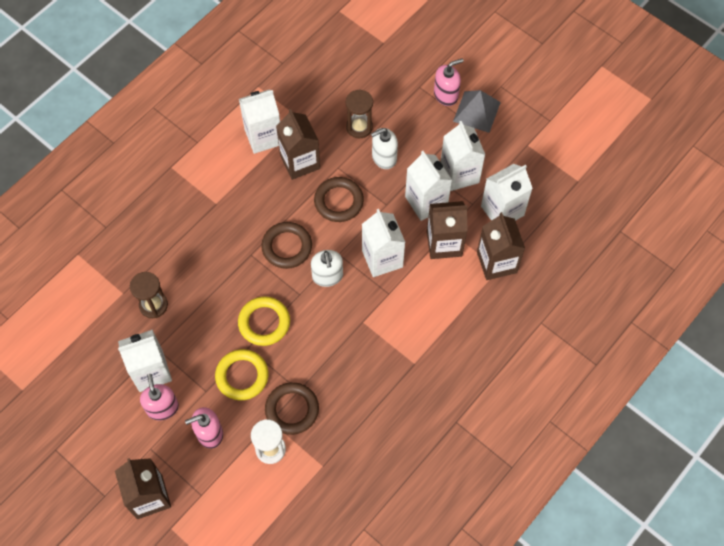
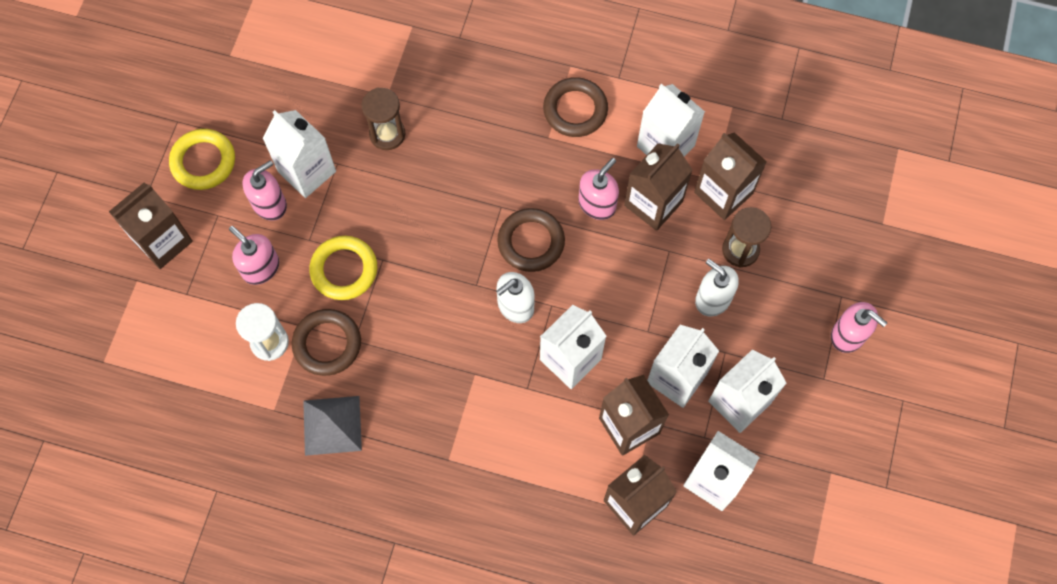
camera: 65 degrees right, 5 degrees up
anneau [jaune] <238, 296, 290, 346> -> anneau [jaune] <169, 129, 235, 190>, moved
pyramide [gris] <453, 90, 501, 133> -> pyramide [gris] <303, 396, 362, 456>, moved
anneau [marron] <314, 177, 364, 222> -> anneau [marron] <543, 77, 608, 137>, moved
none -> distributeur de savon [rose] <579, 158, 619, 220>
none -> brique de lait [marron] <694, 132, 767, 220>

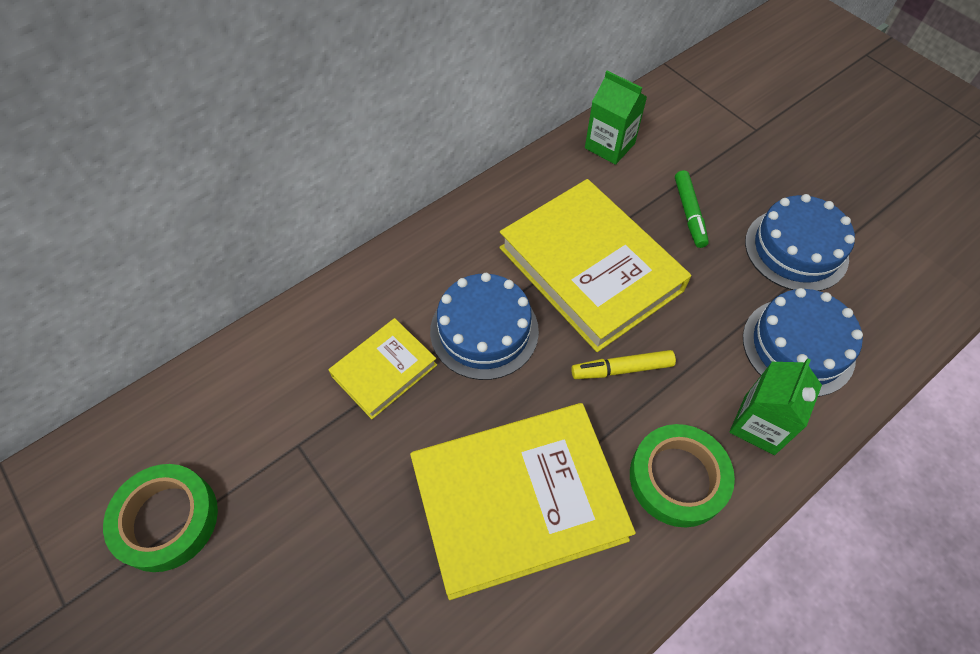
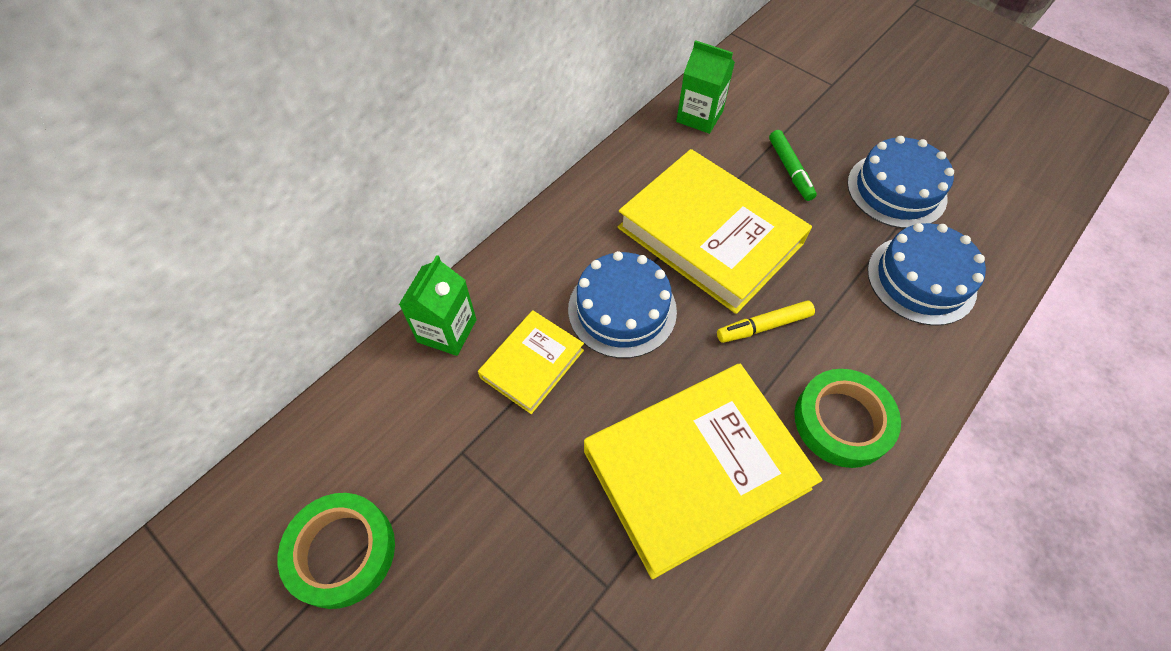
camera: 10 degrees left, 0 degrees up
brique de lait [vert] <730, 358, 822, 455> -> brique de lait [vert] <399, 255, 477, 356>, moved

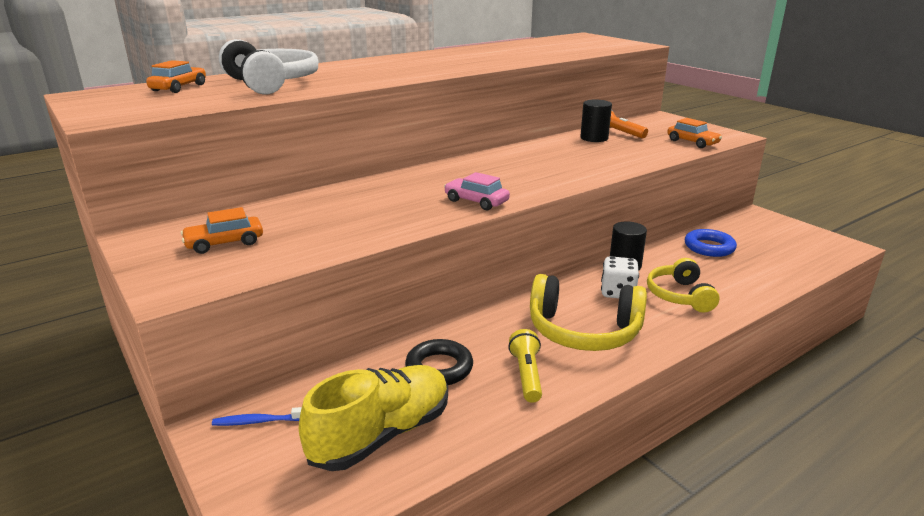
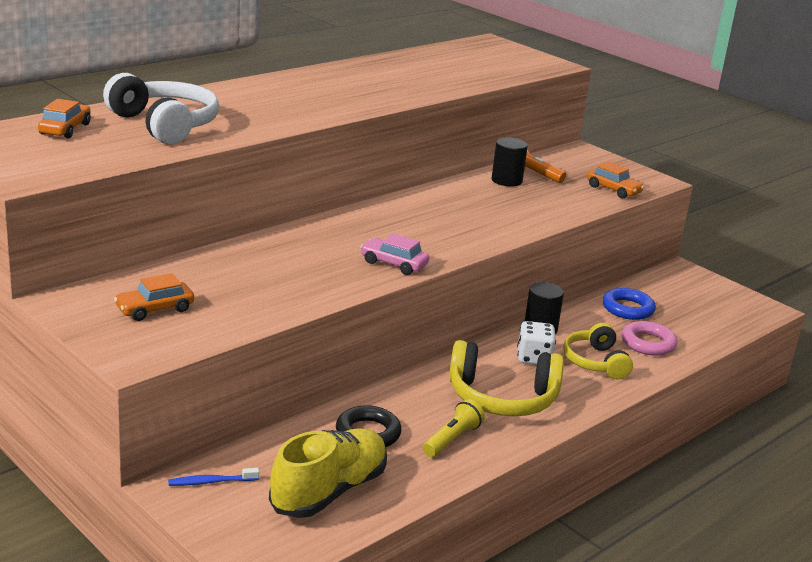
camera: 10 degrees left, 0 degrees up
lampe de poche [jaune] <508, 329, 542, 403> -> lampe de poche [jaune] <423, 399, 485, 457>, 45 degrees clockwise
none -> anneau [rose] <621, 321, 678, 356>

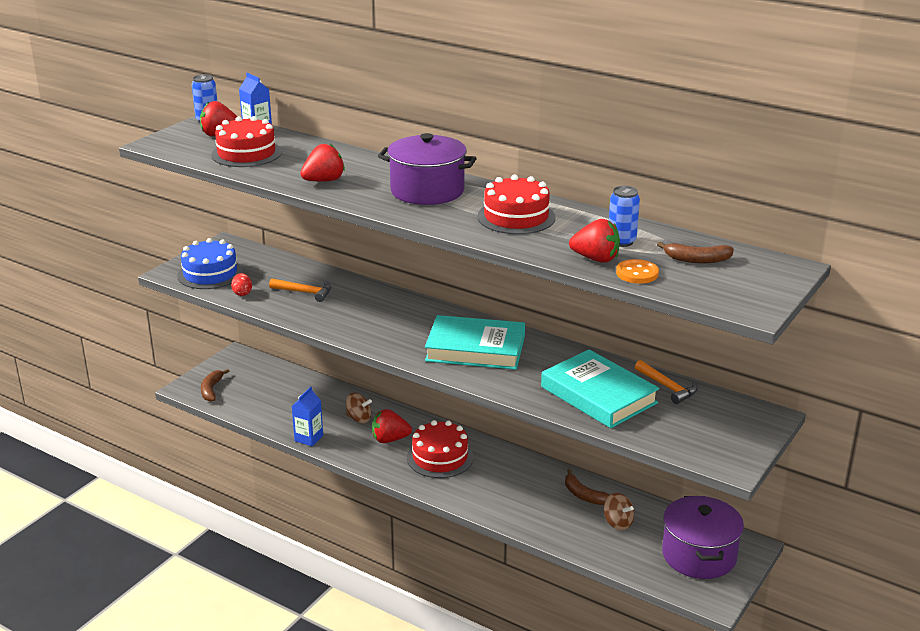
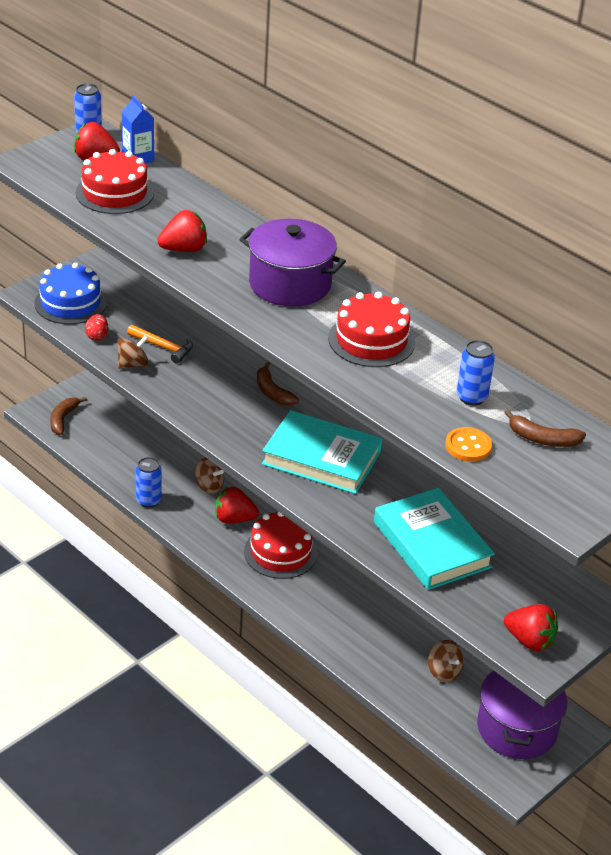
camera: 10 degrees right, 10 degrees up
none -> toupie [marron] <117, 336, 149, 369>
brique de lait [bleu] <292, 387, 323, 446> -> canette [bleu] <136, 457, 162, 508>
banane [marron] <565, 469, 610, 505> -> banane [marron] <257, 362, 299, 406>, moved
fraise [rouge] <569, 219, 620, 263> -> fraise [rouge] <504, 604, 558, 651>, moved
marteau [orange] <635, 360, 698, 404> -> none

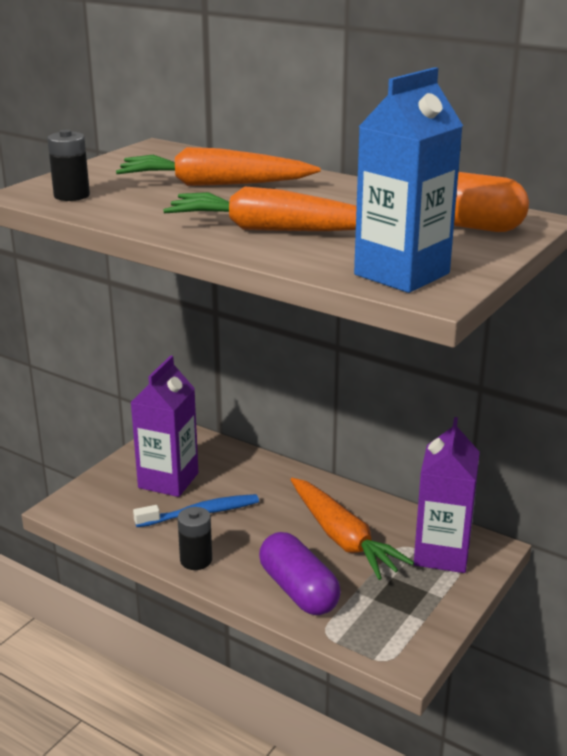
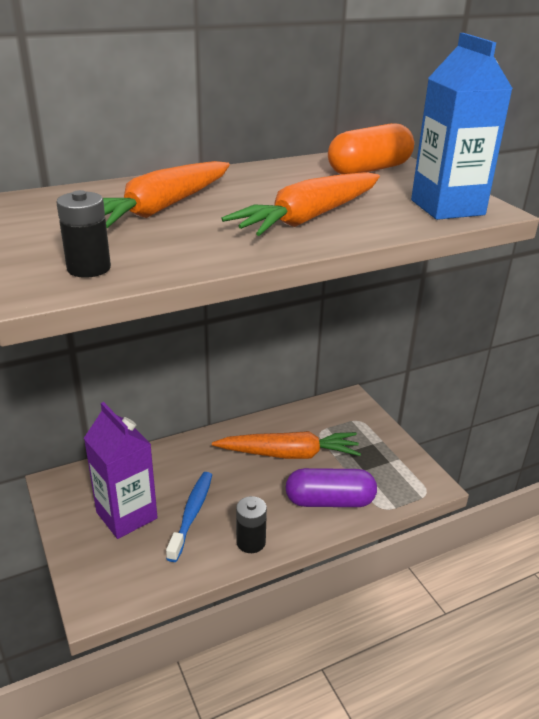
camera: 60 degrees left, 5 degrees up
brique de lait [violet] <414, 417, 480, 573> -> none

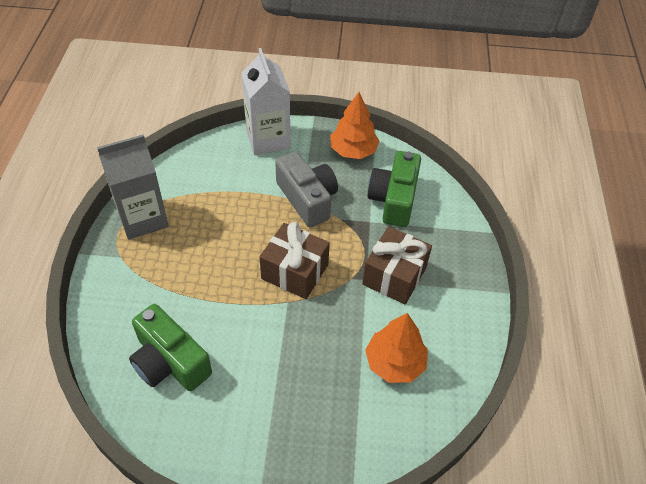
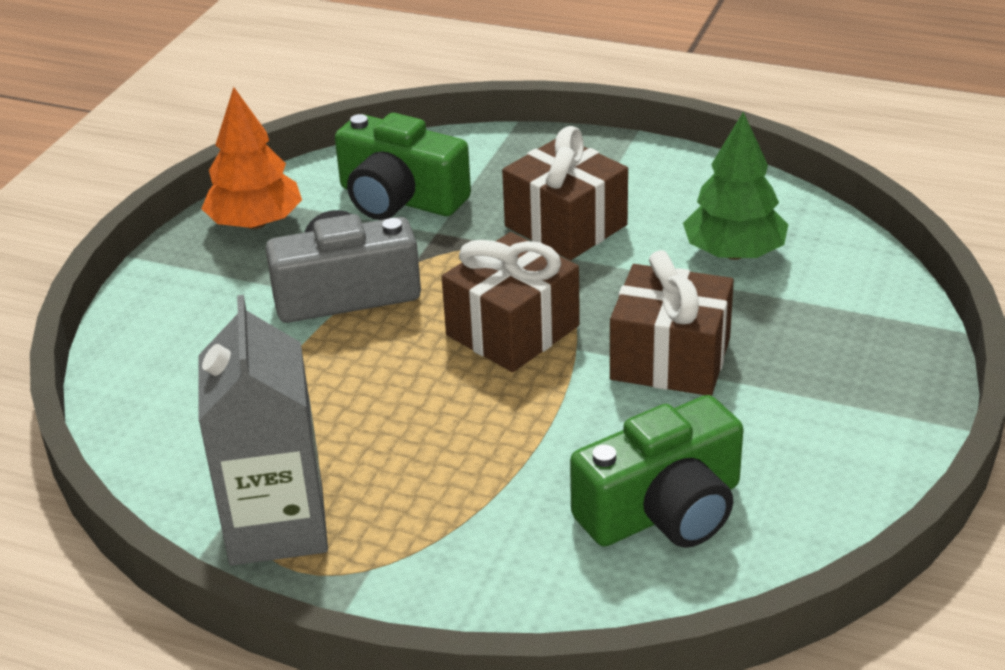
camera: 70 degrees left, 15 degrees down
none -> cadeau [marron] <610, 250, 734, 396>
arbre [orange] <365, 313, 428, 383> -> arbre [vert] <683, 112, 789, 260>
brique de lait [blanc] <242, 48, 290, 155> -> none

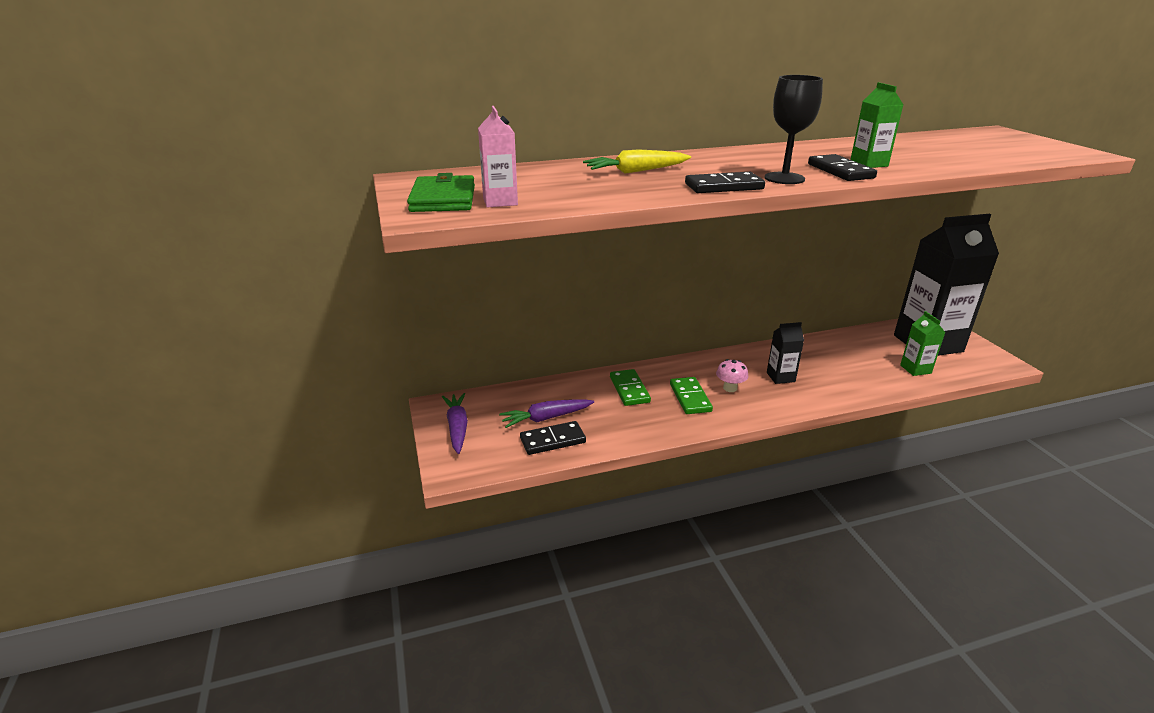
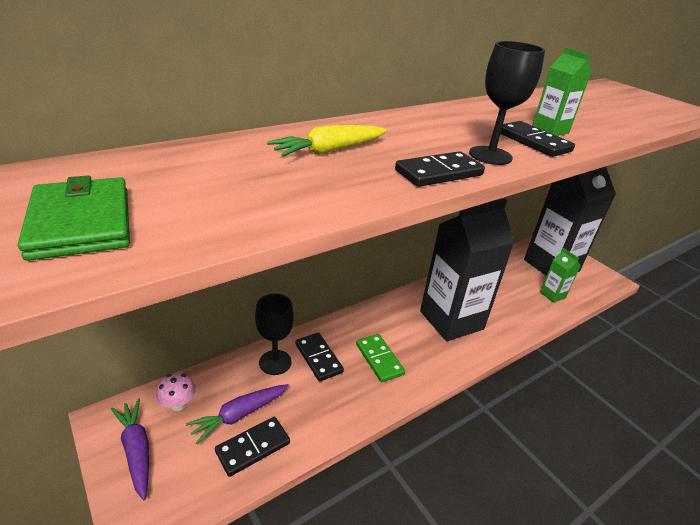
camera: 20 degrees left, 5 degrees up
champignon [rose] <716, 359, 748, 392> -> champignon [rose] <156, 373, 195, 411>, moved
none -> verre à pied [noir] <255, 294, 294, 375>
domino [vert] <610, 369, 651, 406> -> domino [noir] <295, 333, 344, 382>
brique de lait [noir] <767, 322, 804, 384> -> brique de lait [noir] <420, 198, 515, 341>, x2.35
brique de lait [rose] <478, 106, 518, 207> -> none

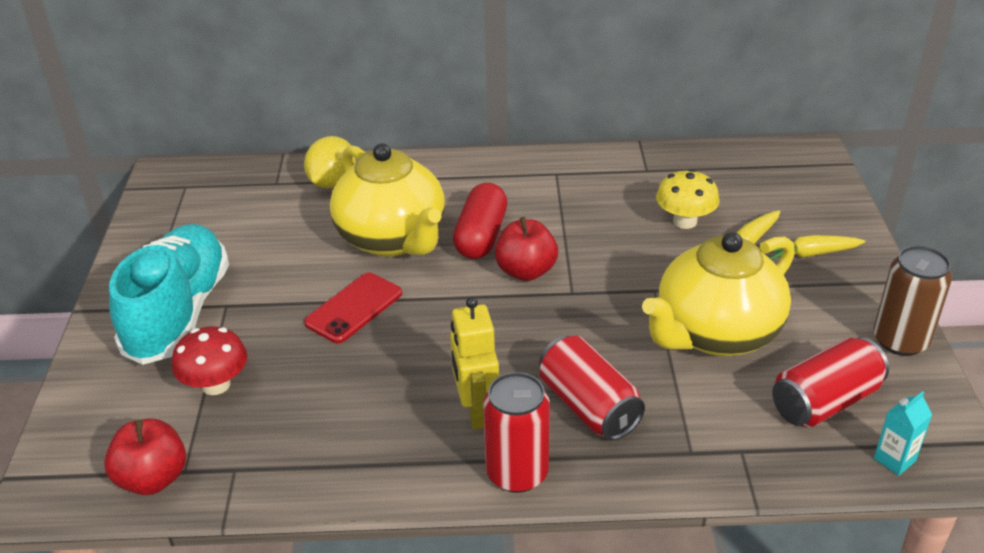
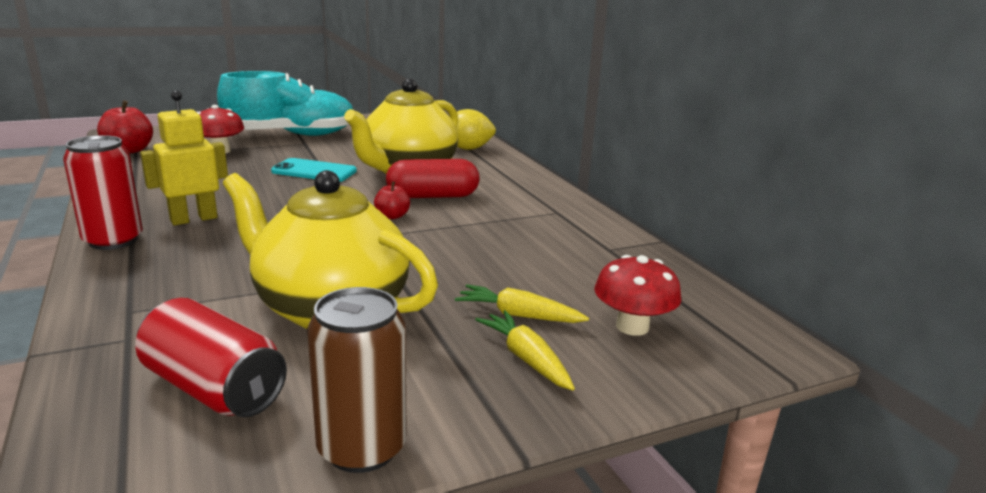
camera: 65 degrees right, 15 degrees down
téléphone [rouge] <304, 273, 402, 343> -> téléphone [turquoise] <271, 158, 357, 182>
pomme [rouge] <495, 217, 558, 281> -> pomme [rouge] <374, 181, 410, 219>, x0.59
none -> champignon [rouge] <594, 255, 681, 336>
canette [rouge] <539, 336, 645, 440> -> none
champignon [jaune] <656, 169, 720, 229> -> none
brique de lait [turquoise] <874, 391, 932, 476> -> none

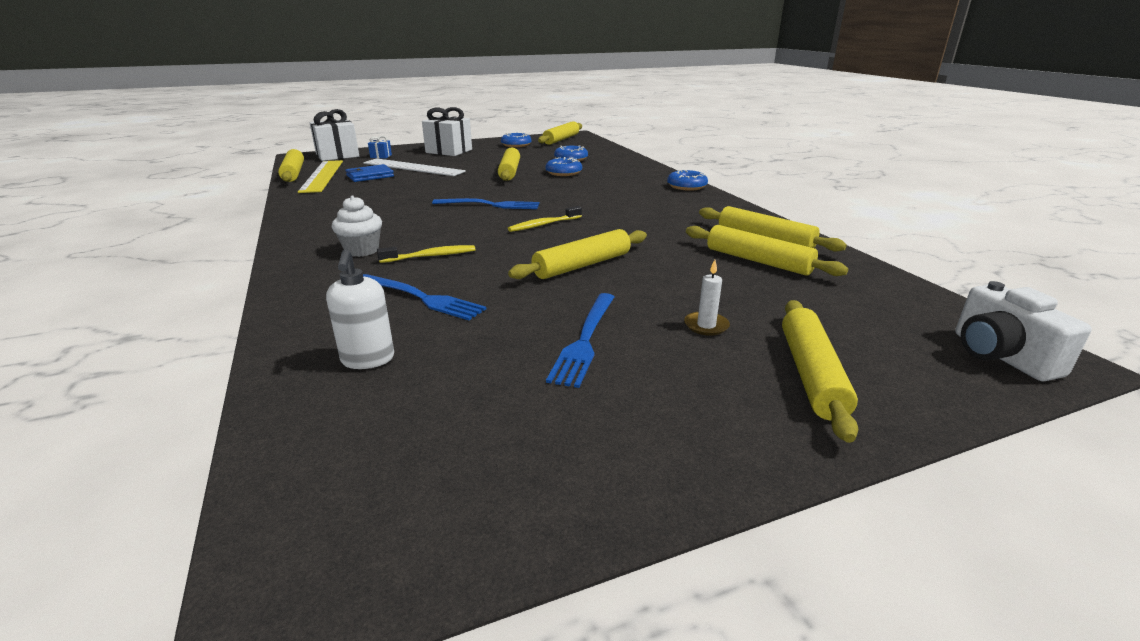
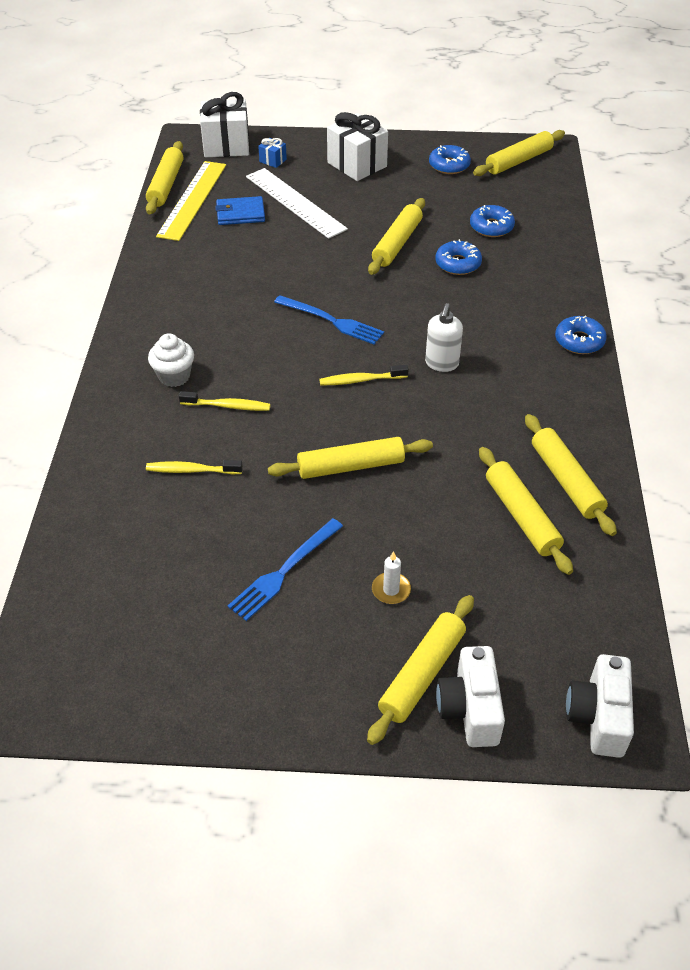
camera: 25 degrees right, 20 degrees up
fourchette [bleu] <363, 274, 486, 320> -> brosse à dents [jaune] <146, 460, 243, 474>
distributeur de savon [blanc] <326, 249, 394, 369> -> distributeur de savon [blanc] <425, 303, 463, 372>, moved
none -> appareil photo [blanc] <436, 646, 505, 747>

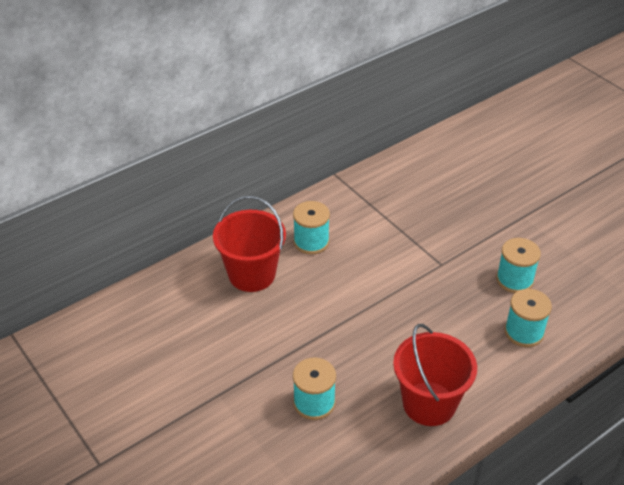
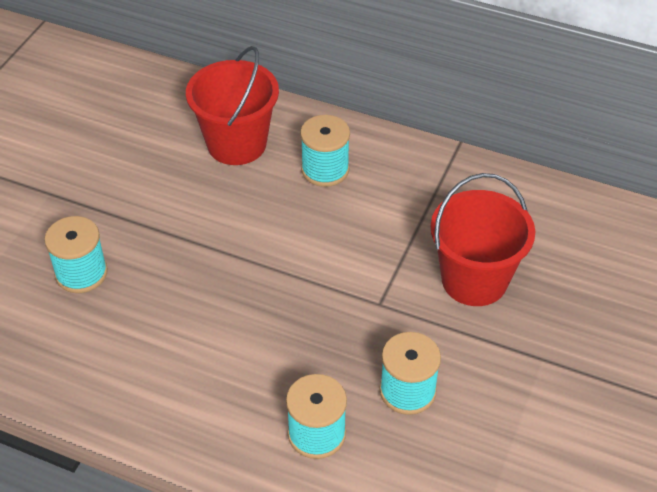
camera: 60 degrees right, 5 degrees up
seau [rouge] <393, 324, 477, 426> -> seau [rouge] <431, 173, 535, 306>, moved

